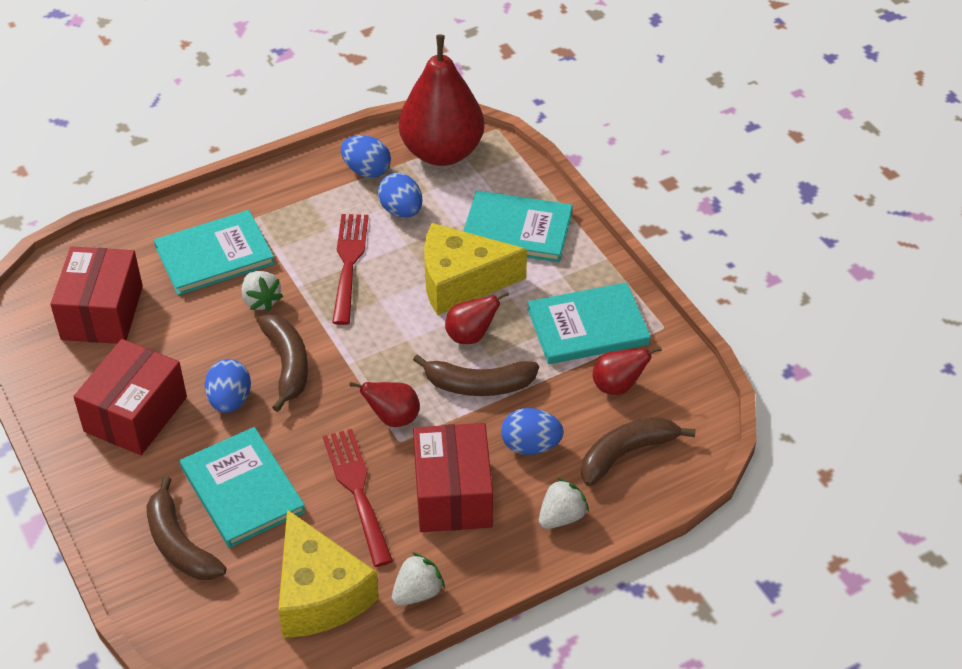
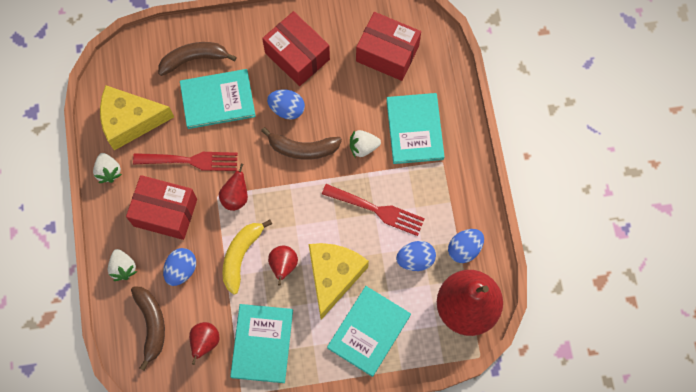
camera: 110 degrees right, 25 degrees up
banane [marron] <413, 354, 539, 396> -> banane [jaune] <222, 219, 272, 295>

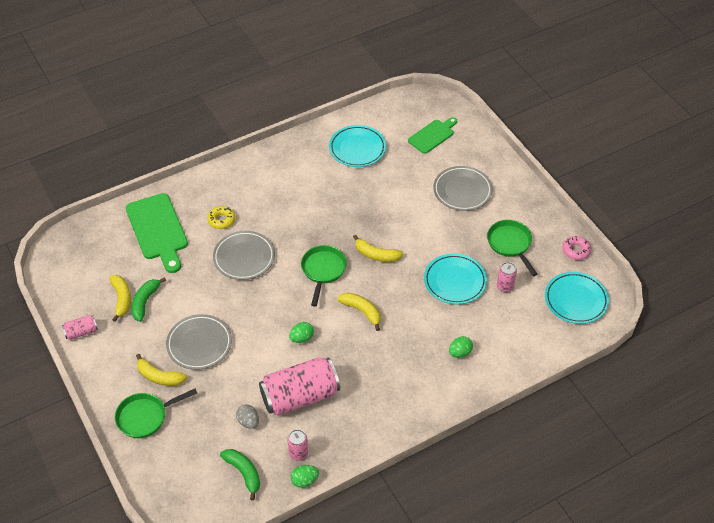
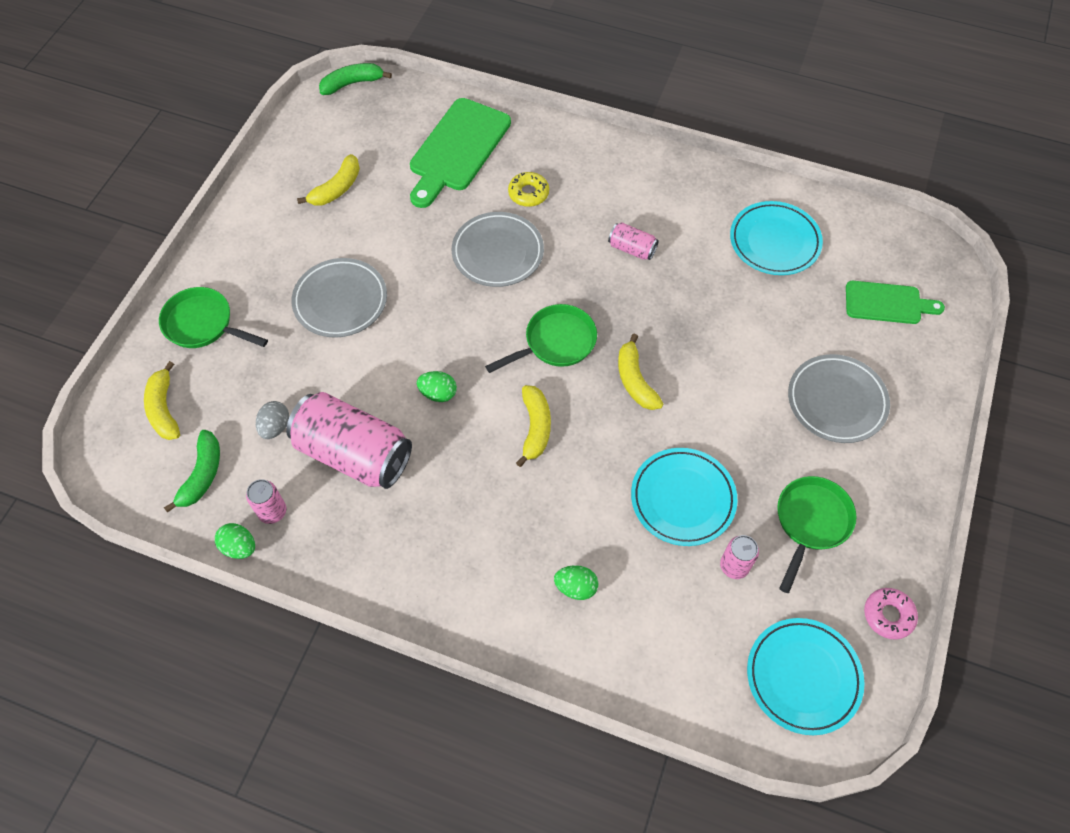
camera: 50 degrees right, 10 degrees up
banane [jaune] <136, 354, 187, 386> -> banane [jaune] <144, 361, 180, 440>, moved
banane [vert] <131, 277, 166, 322> -> banane [vert] <319, 63, 392, 95>, moved
canette [rose] <62, 315, 98, 340> -> canette [rose] <608, 222, 659, 260>, moved

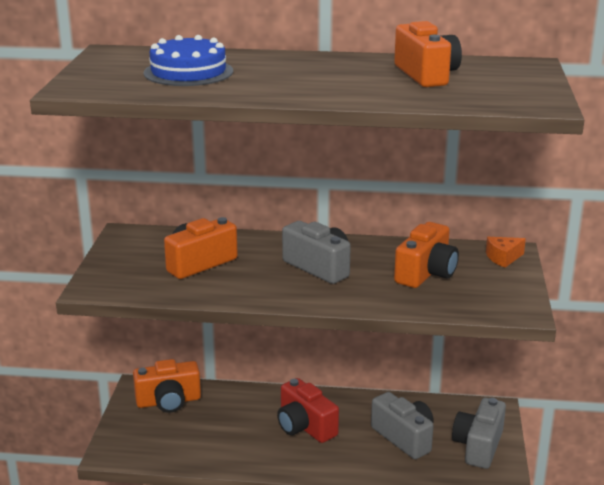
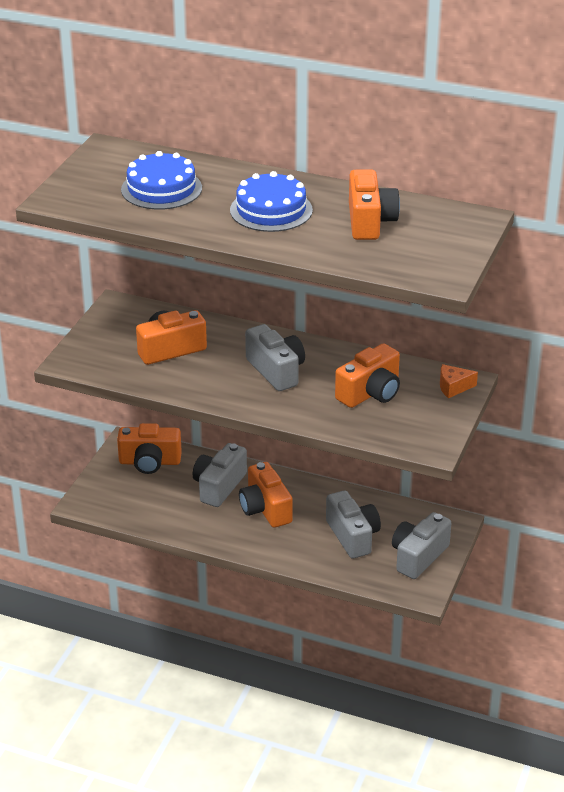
camera: 15 degrees right, 10 degrees up
none -> appareil photo [gris] <193, 443, 247, 507>
none -> gâteau [bleu] <230, 171, 313, 232>
appareil photo [rouge] <277, 378, 339, 443> -> appareil photo [orange] <239, 462, 293, 528>

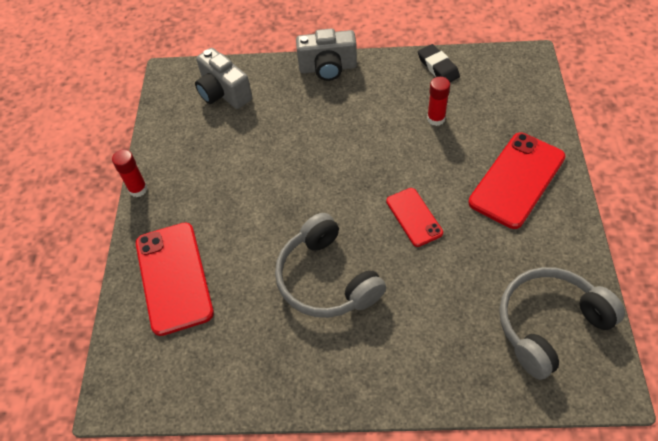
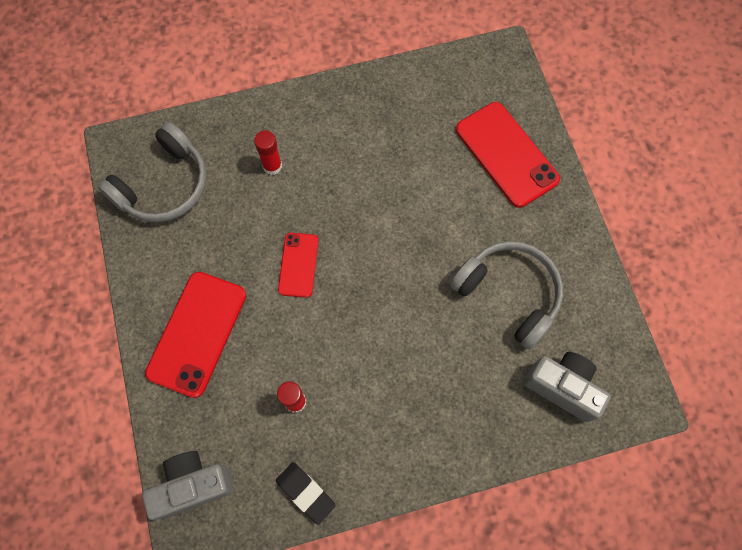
camera: 160 degrees right, 15 degrees up
appareil photo [gris] <296, 28, 357, 81> -> appareil photo [gris] <142, 451, 234, 520>, moved
bâton de colle [rouge] <112, 149, 147, 197> -> bâton de colle [rouge] <254, 131, 282, 175>, moved
téléphone [rouge] <386, 188, 443, 247> -> téléphone [rouge] <278, 233, 318, 298>, 45 degrees clockwise
casque audio [gris] <275, 213, 386, 318> -> casque audio [gris] <450, 241, 563, 350>, moved

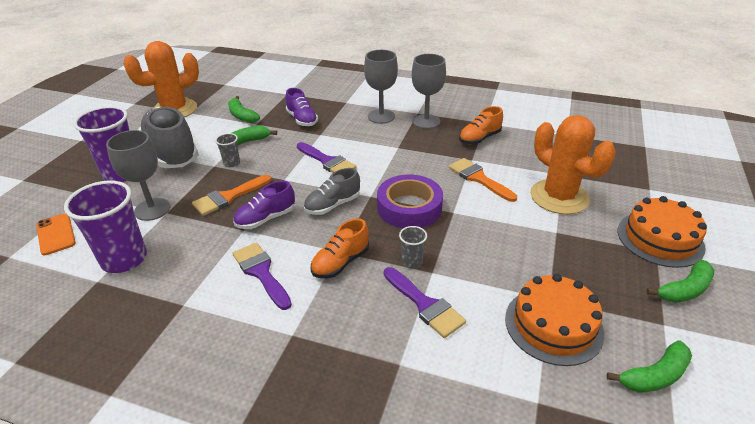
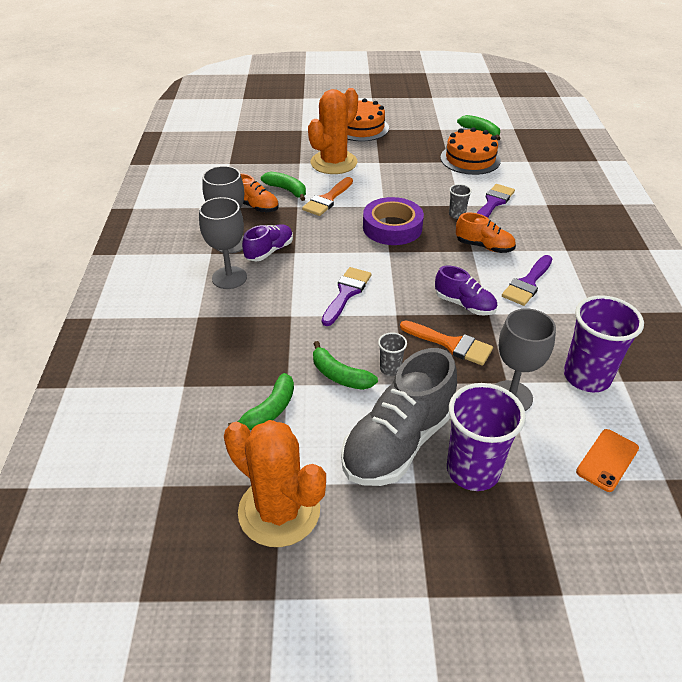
camera: 110 degrees left, 5 degrees up
chaussure [violet] <286, 88, 318, 126> -> chaussure [violet] <242, 224, 293, 261>, moved
banane [vert] <647, 260, 715, 303> -> banane [vert] <261, 172, 306, 201>, moved
chaussure [gris] <304, 168, 360, 215> -> none

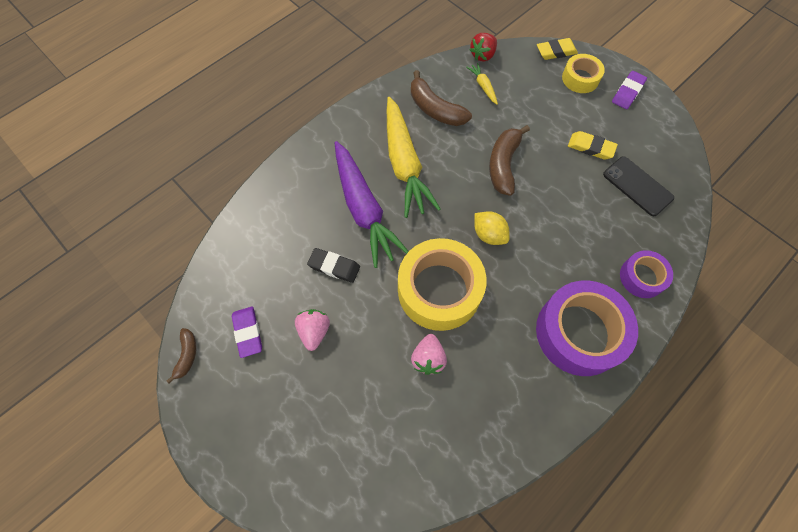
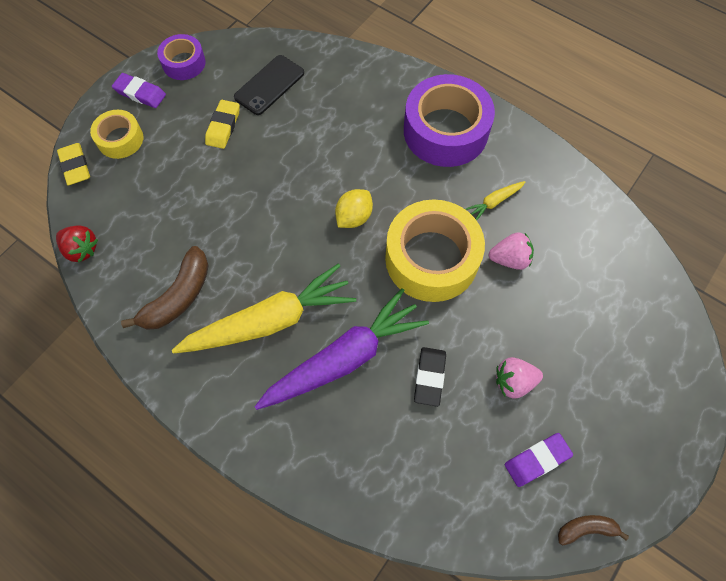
camera: 100 degrees left, 0 degrees up
ruban adhésif [violet] <620, 250, 673, 298> -> ruban adhésif [violet] <157, 34, 206, 80>, moved
carotte [jaune] <466, 63, 498, 105> -> carotte [jaune] <465, 181, 525, 221>, moved
banane [marron] <489, 125, 530, 196> -> none

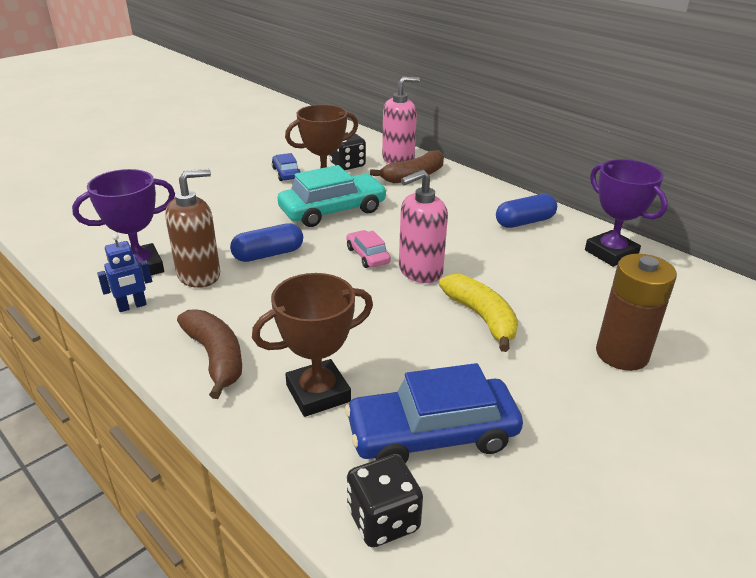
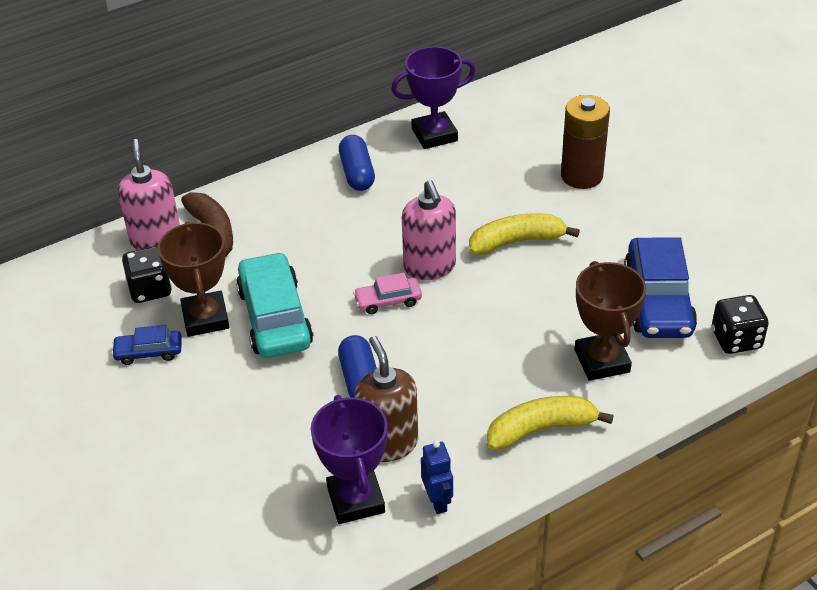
camera: 75 degrees left, 10 degrees up
banane [marron] <177, 309, 242, 399> -> banane [jaune] <487, 396, 614, 450>

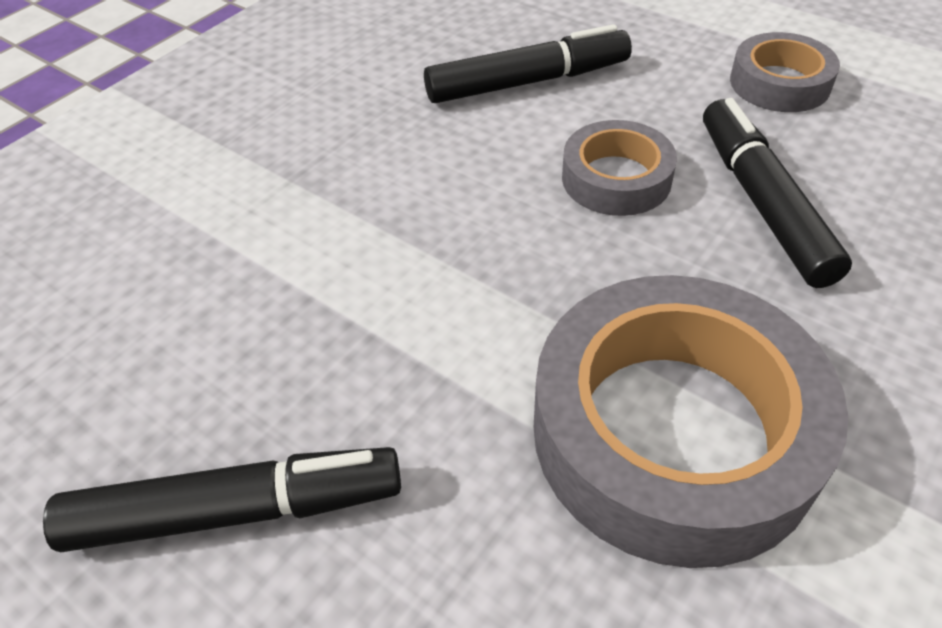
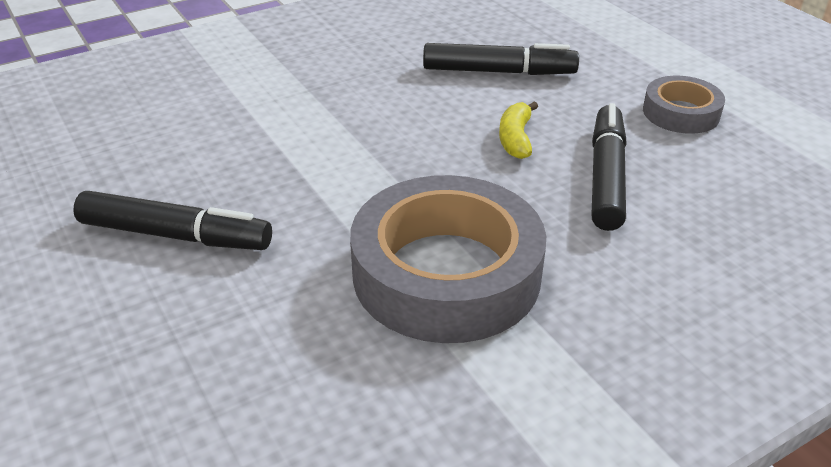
camera: 20 degrees right, 10 degrees down
ruban adhésif [gris] <562, 120, 677, 216> -> banane [jaune] <499, 101, 538, 159>

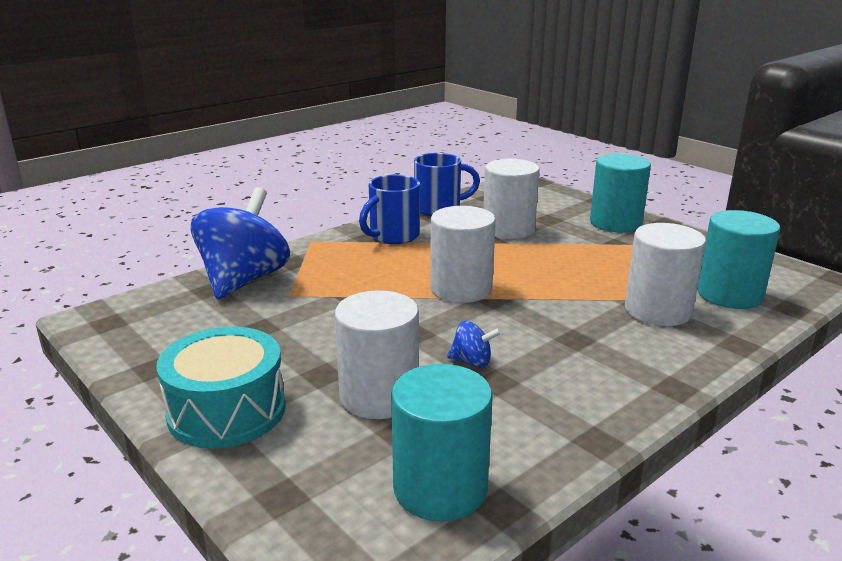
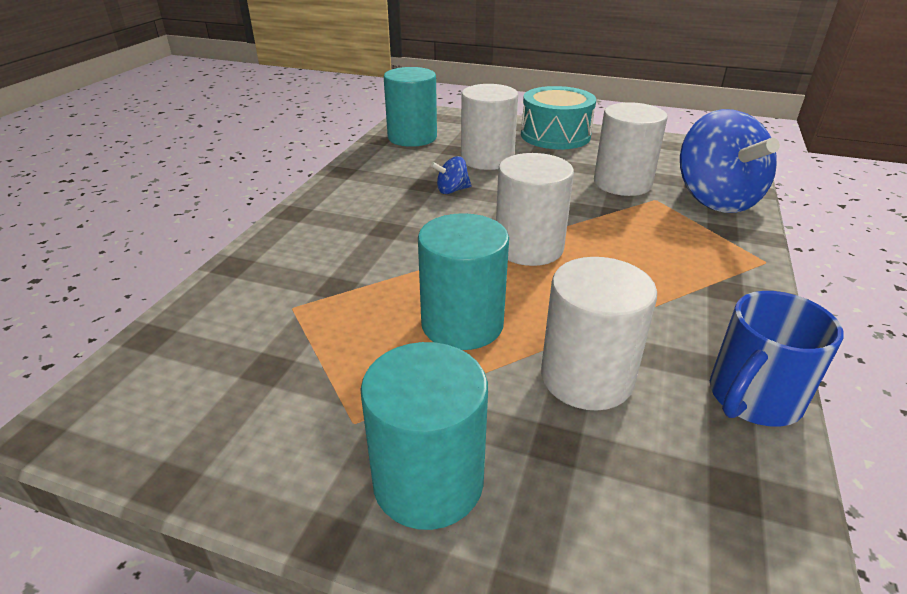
camera: 150 degrees right, 10 degrees up
cylindre [turquoise] <697, 210, 780, 309> -> cylindre [turquoise] <418, 213, 509, 350>, moved
cylindre [blanc] <625, 223, 706, 326> -> cylindre [blanc] <594, 102, 668, 196>, moved
tasse [bleu] <359, 175, 420, 244> -> none

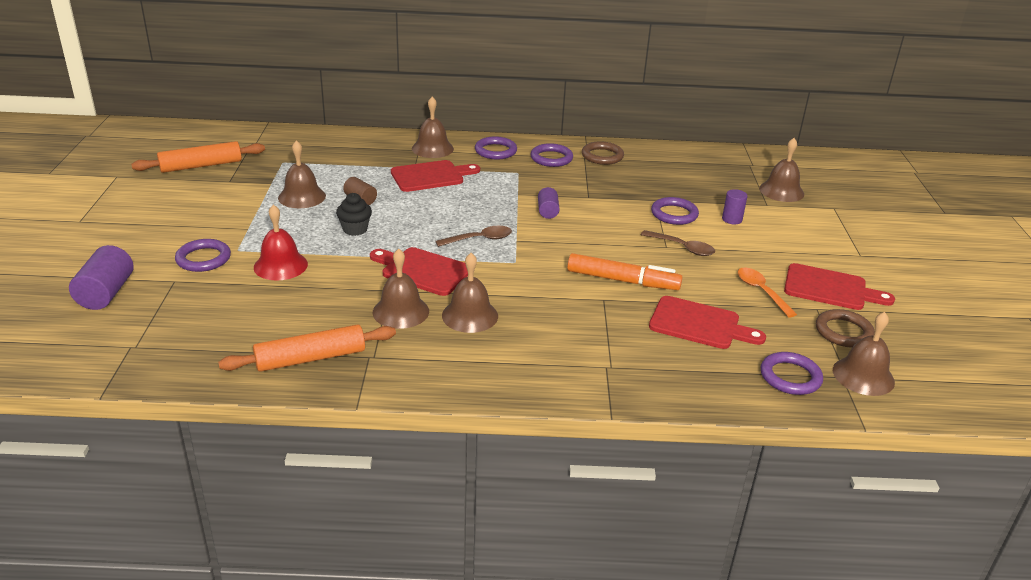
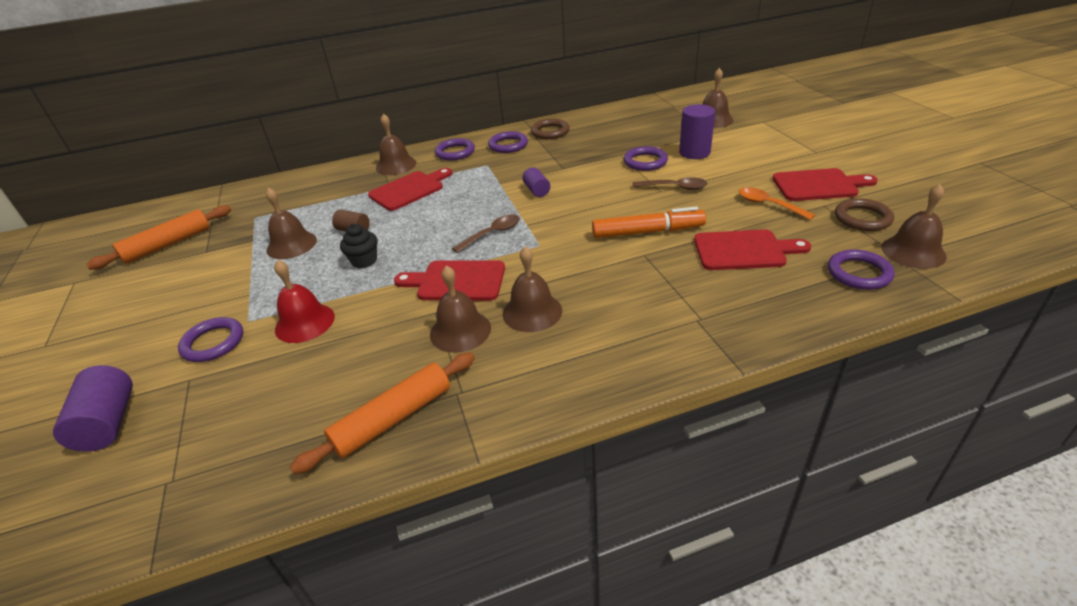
camera: 15 degrees left, 5 degrees up
cylindre [violet] <722, 189, 747, 224> -> cylindre [violet] <679, 104, 715, 159>, x1.66

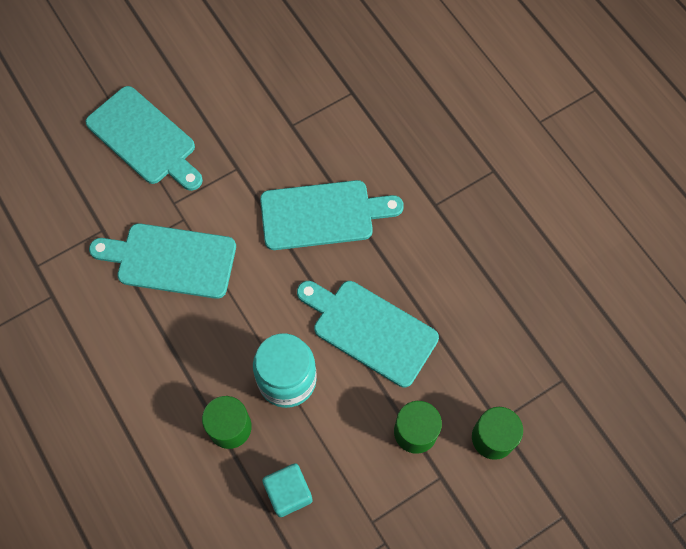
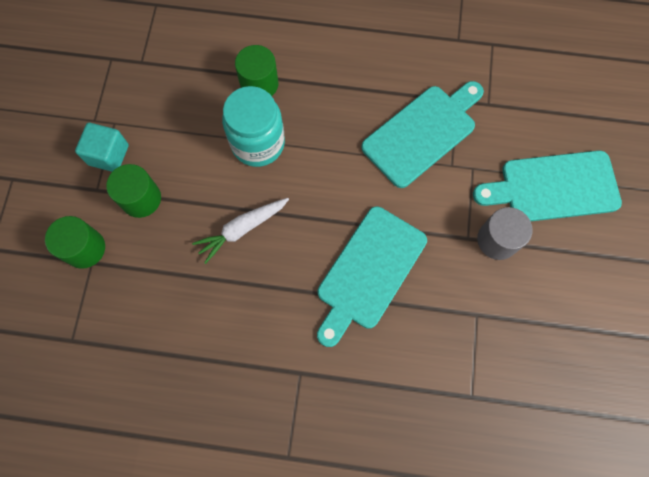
camera: 130 degrees right, 5 degrees up
cube [turquoise] <262, 463, 313, 517> -> cube [turquoise] <75, 123, 129, 172>, moved
planche à découper [turquoise] <297, 281, 439, 387> -> carotte [blanc] <192, 198, 289, 264>
none -> cylindre [gris] <477, 207, 533, 260>

